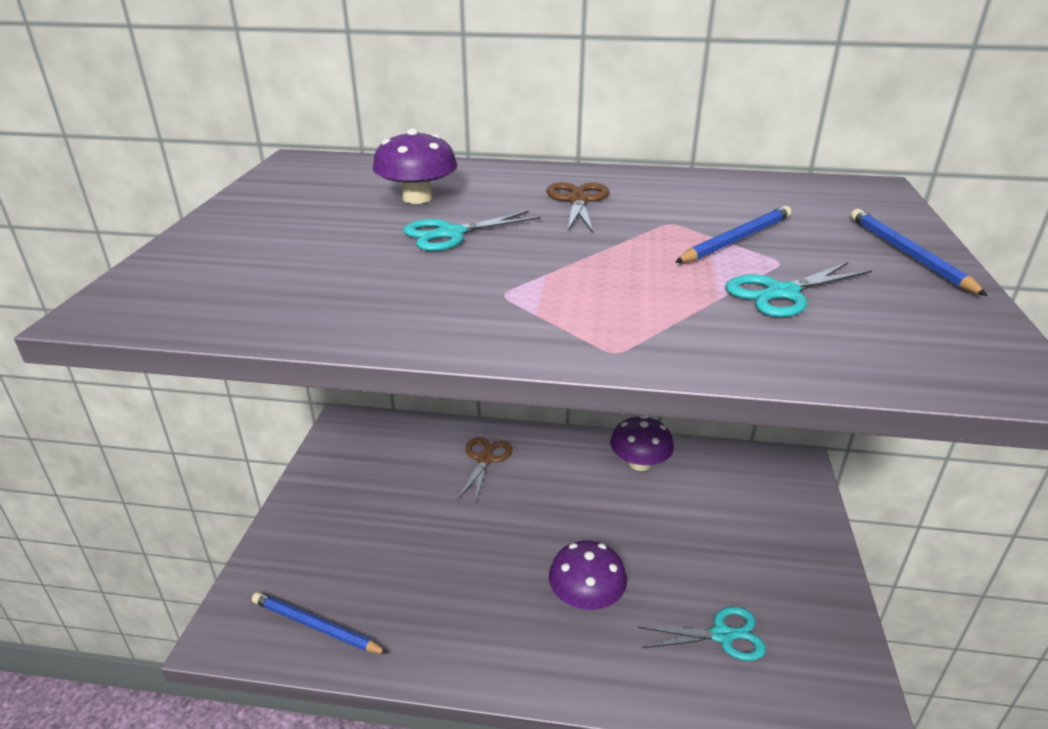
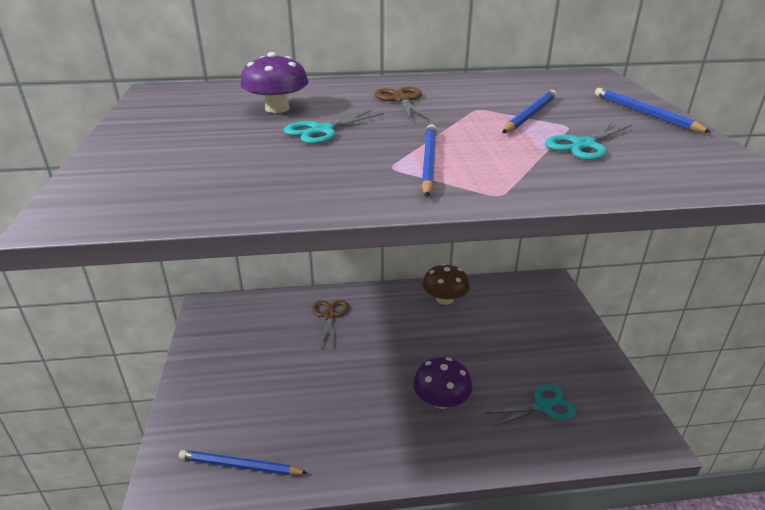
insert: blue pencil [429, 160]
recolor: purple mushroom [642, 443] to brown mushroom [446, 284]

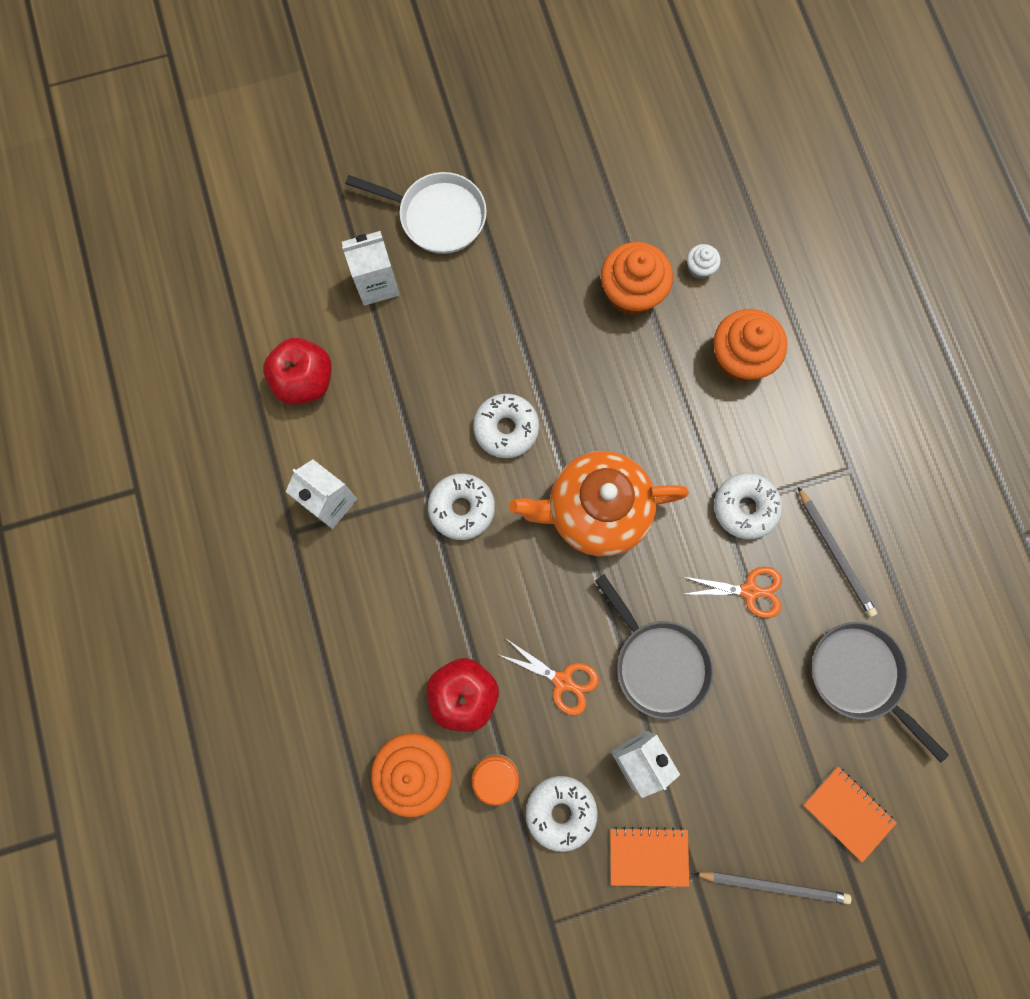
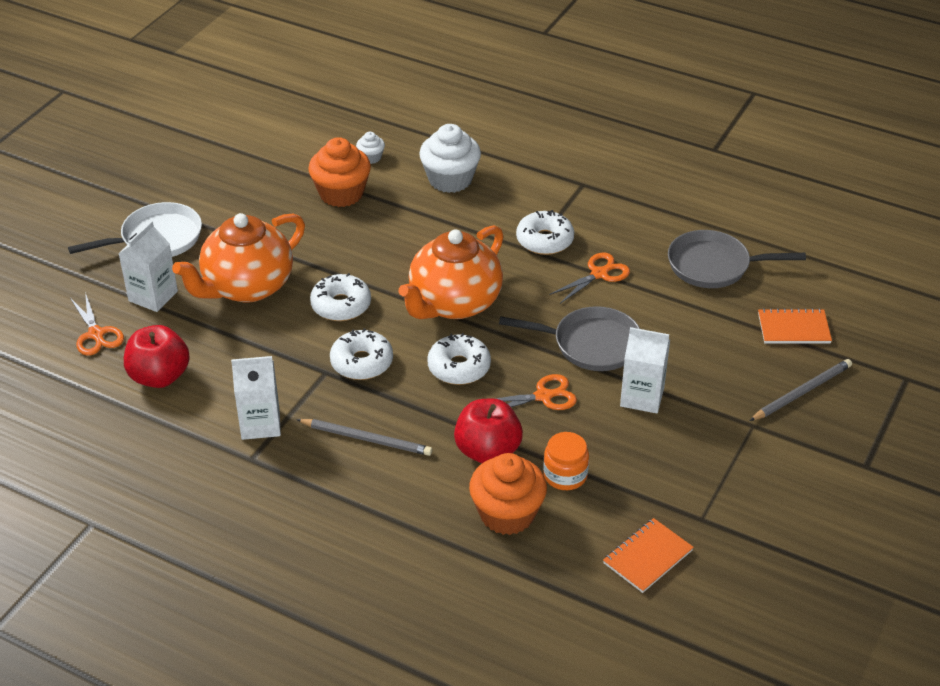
insert: orange teapot [238, 258]; orange scissors [97, 324]
move: grey pencil [837, 552] to [364, 437]; white donut [562, 814] to [459, 359]; orange notebook [649, 857] to [648, 555]
recolor: orange cupcake [750, 345] to white cupcake [450, 158]

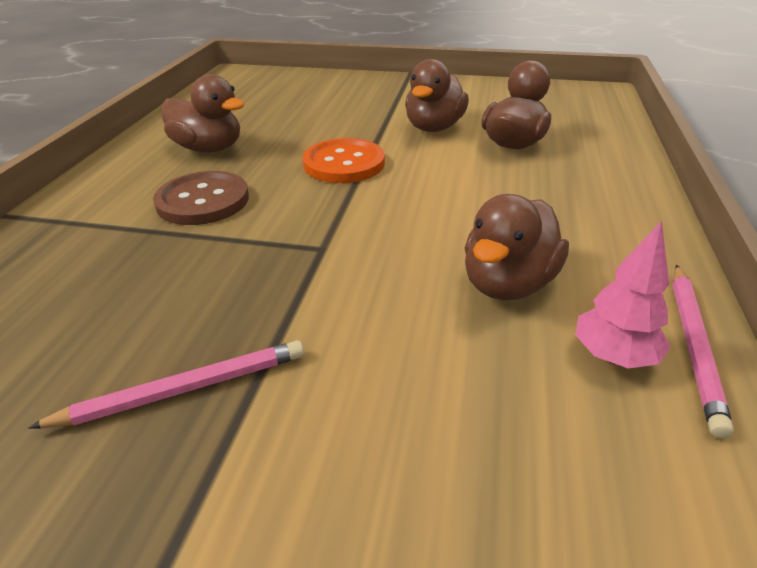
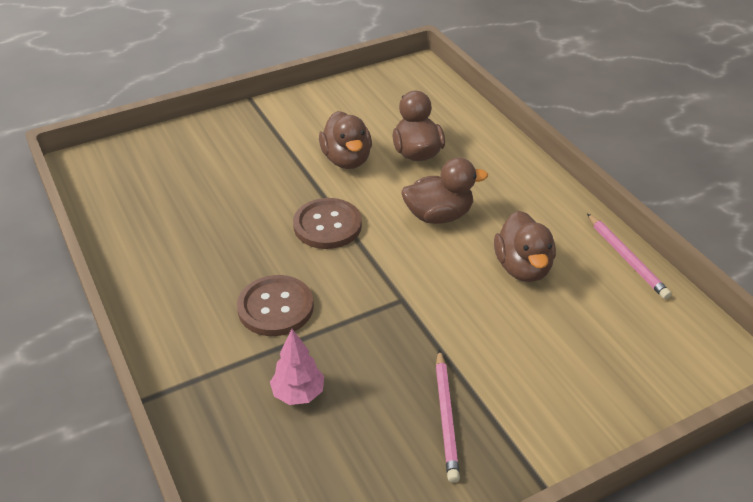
move: brown duck [203, 113] to [445, 191]; pink tree [623, 294] to [297, 367]
recolor: orange button [344, 160] to brown button [327, 223]
rotate: pink pencil [166, 384] = [448, 416] 150 degrees clockwise

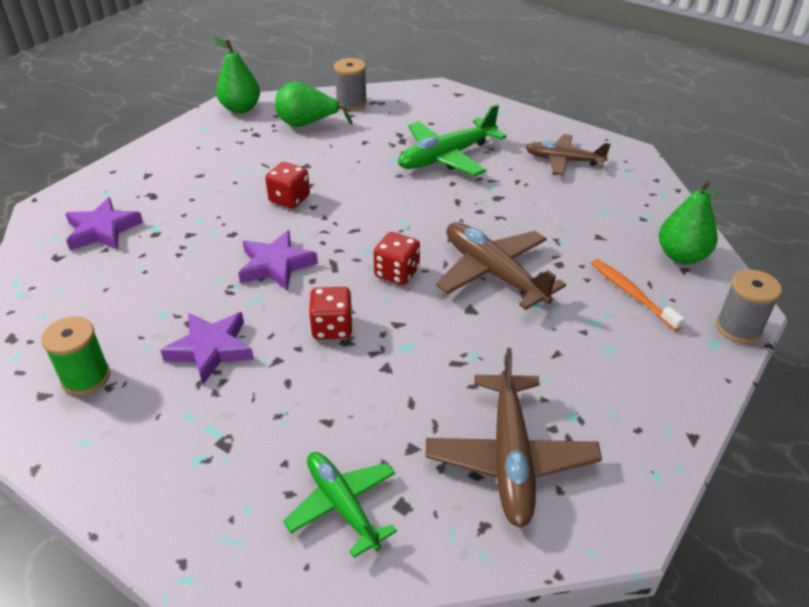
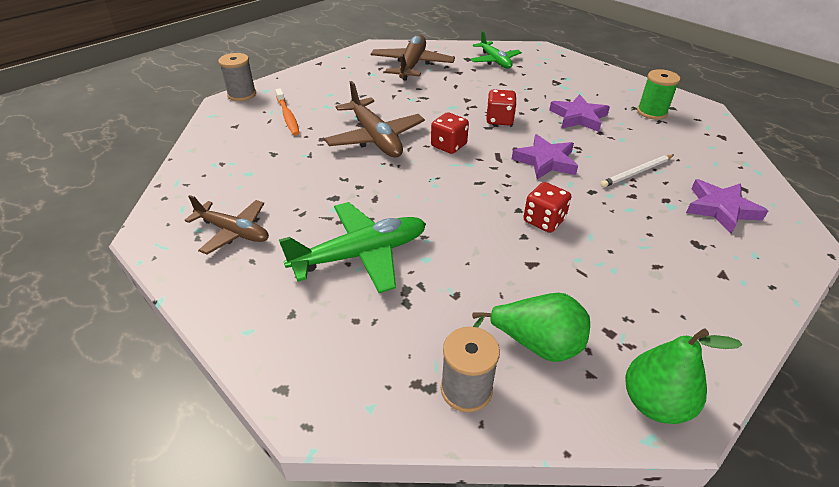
delete: green pear [689, 222]
insert: white pencil [637, 171]

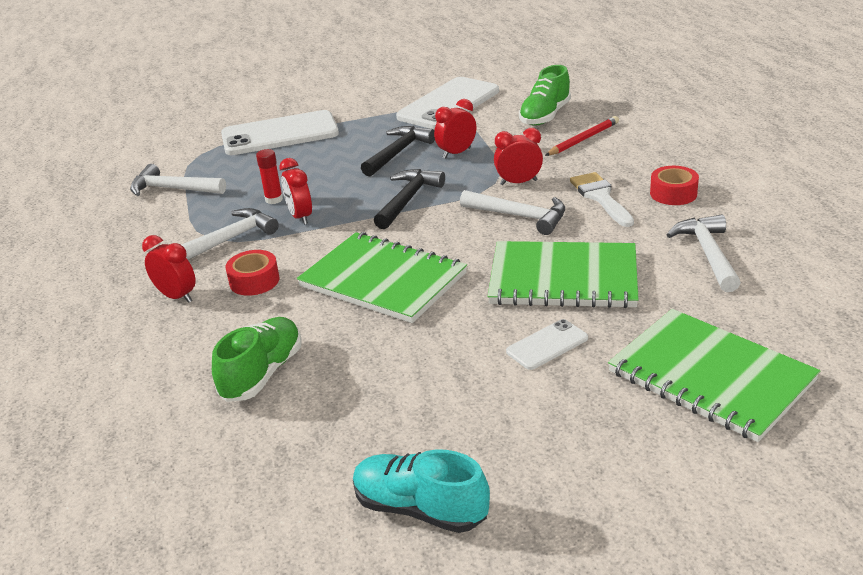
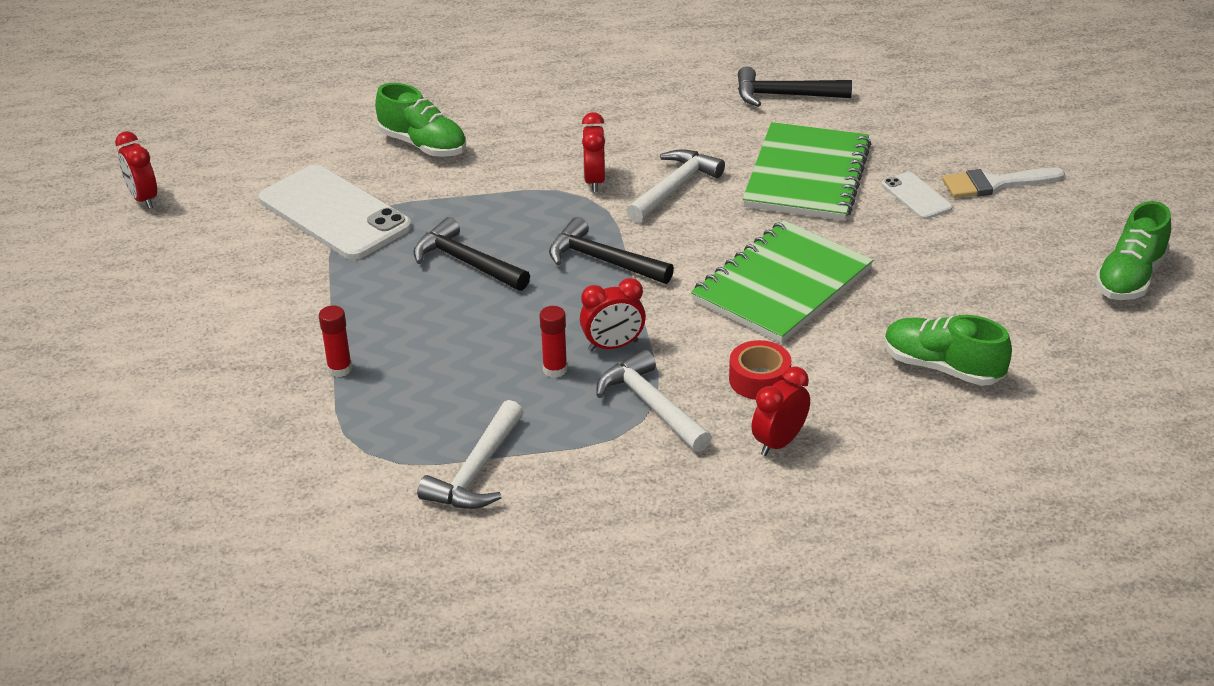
delete: red pencil [582, 136]; red tape [674, 185]; green notebook [714, 375]
move: red clock [455, 129] to [136, 170]; white brush [602, 199] to [1003, 183]
replace: white phone [280, 132] to red glue stick [335, 341]
recolor: white hammer [703, 253] to black hammer [795, 86]; turquoise shoe [421, 491] to green shoe [1133, 250]

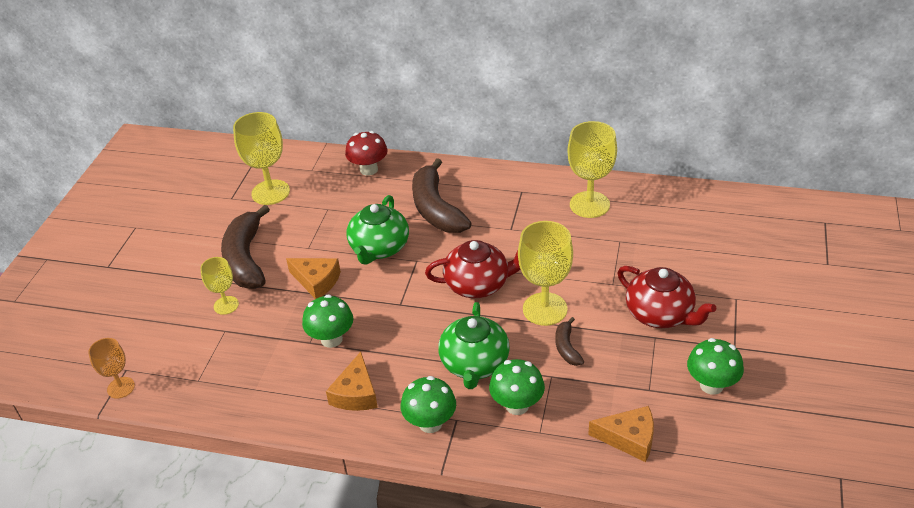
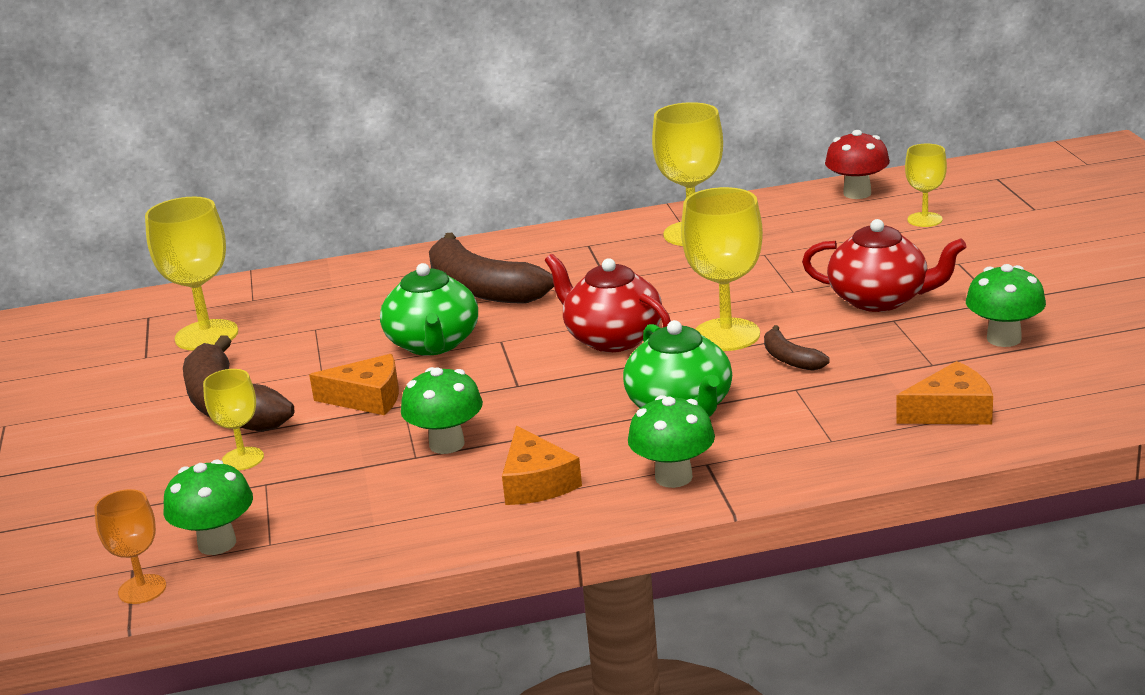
insert: yellow goblet [926, 185]
move: red mushroom [366, 153] to [857, 164]; green mushroom [517, 387] to [208, 507]
rotate: red teapot [472, 269] = [608, 303] 105 degrees counterclockwise

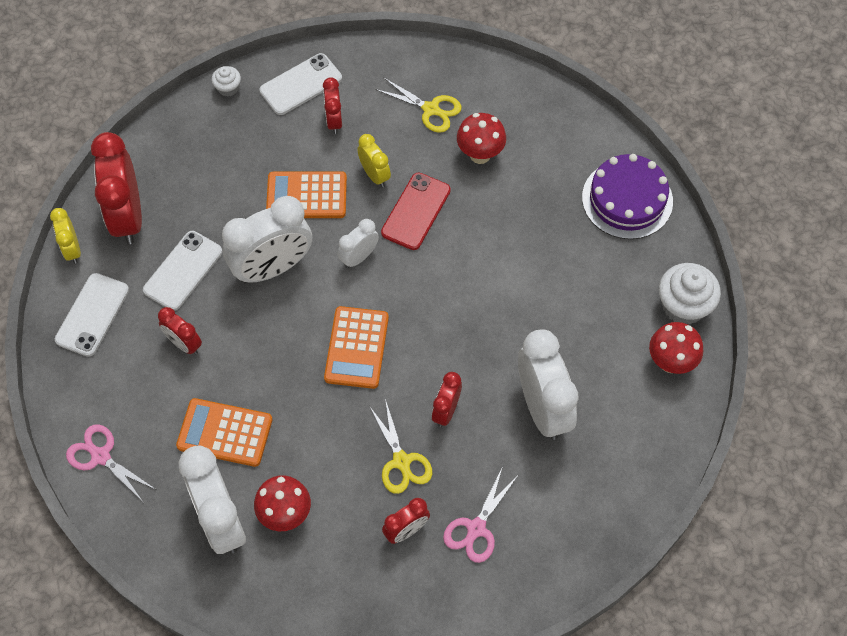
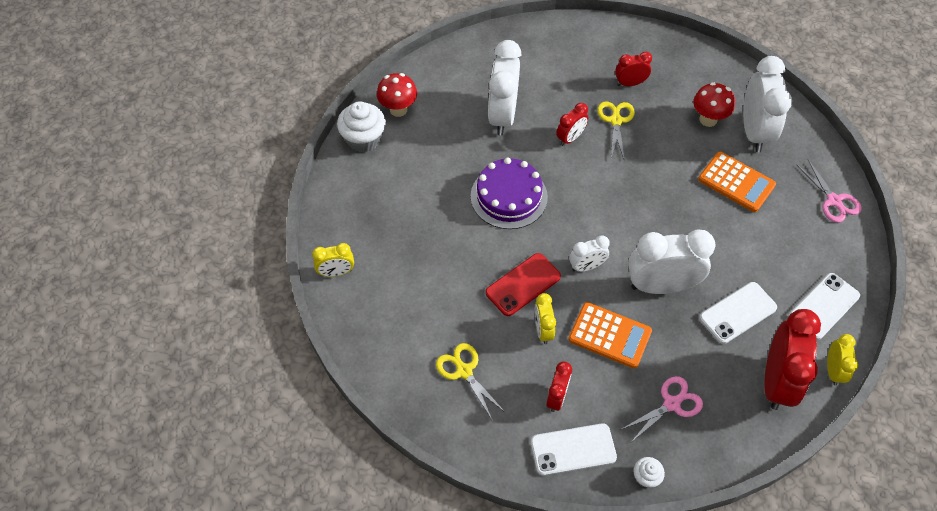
delete: red mushroom [481, 138]; orange calculator [356, 347]; red clock [180, 331]
insert: yellow clock [333, 260]
move: purple cake [627, 196] to [509, 193]; pink scissors [480, 516] to [661, 409]

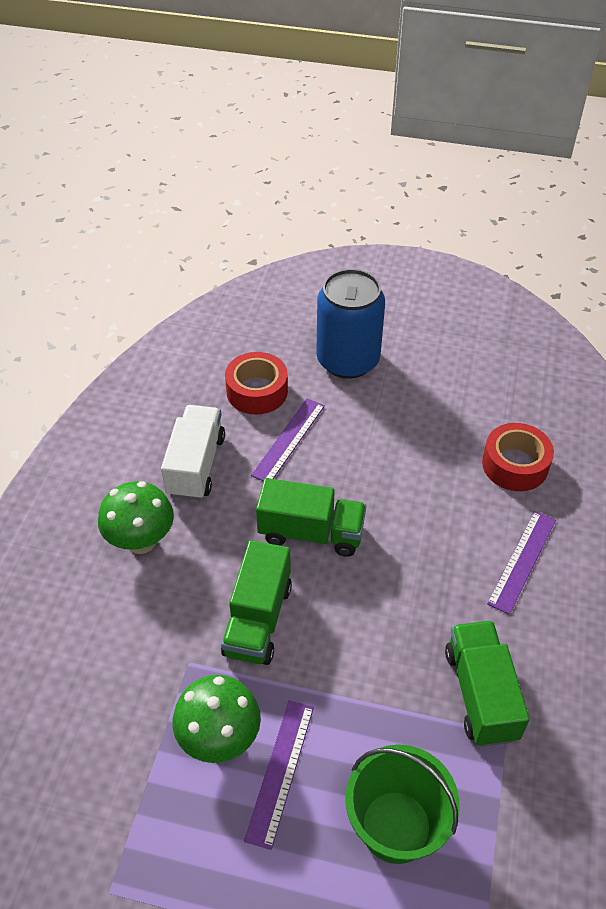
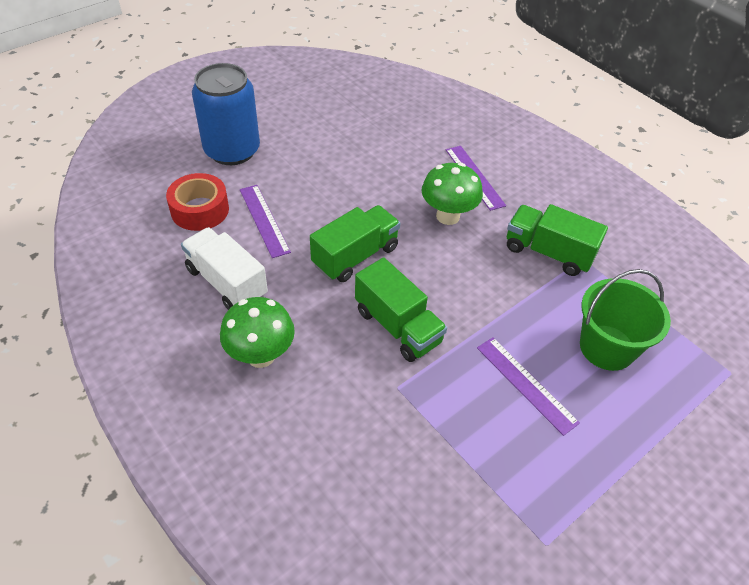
delete: red tape [518, 457]
move: green mushroom [217, 719] to [452, 194]

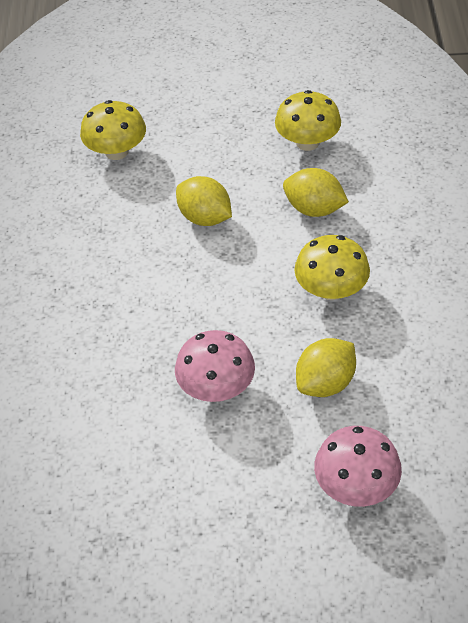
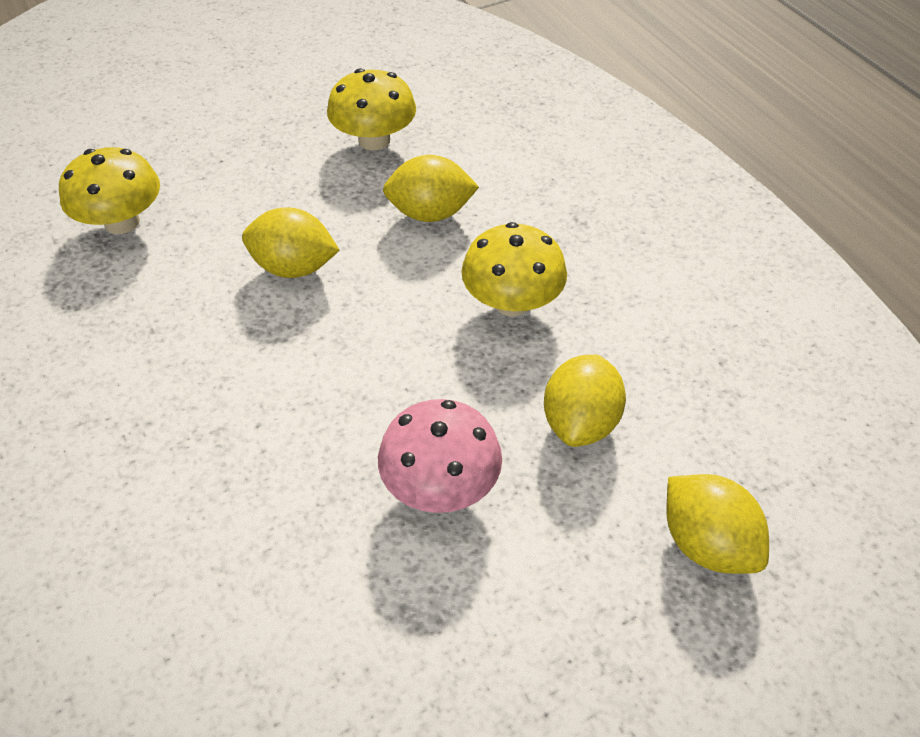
replace: pink mushroom [358, 466] to yellow lemon [717, 524]

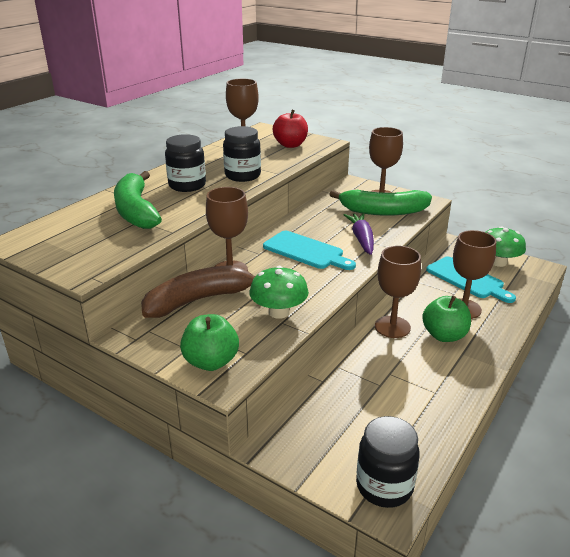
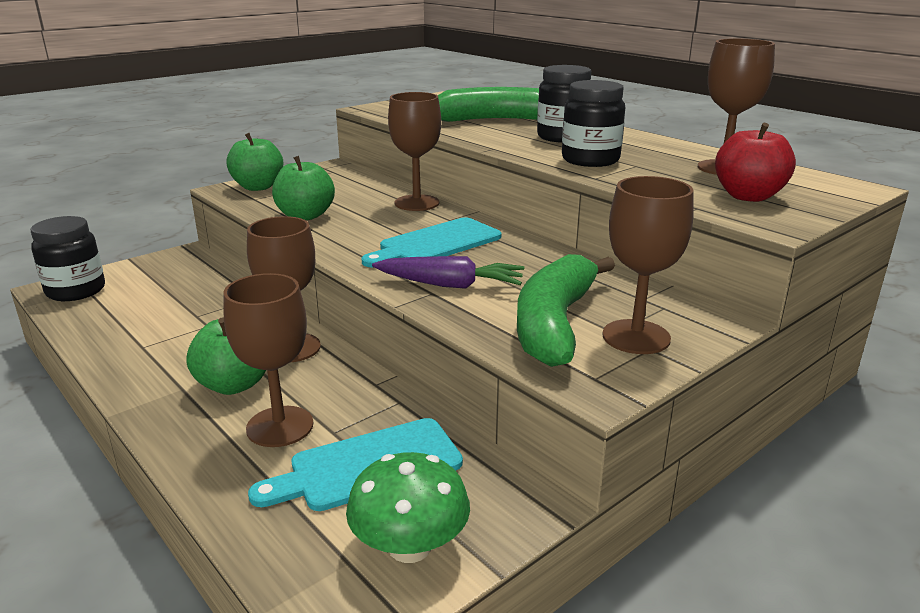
delete: brown banana [198, 291]
replace: green mushroom [279, 292] to green apple [303, 188]

